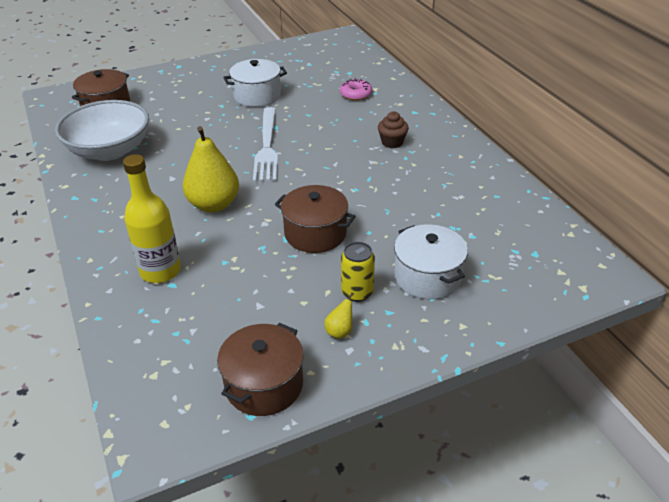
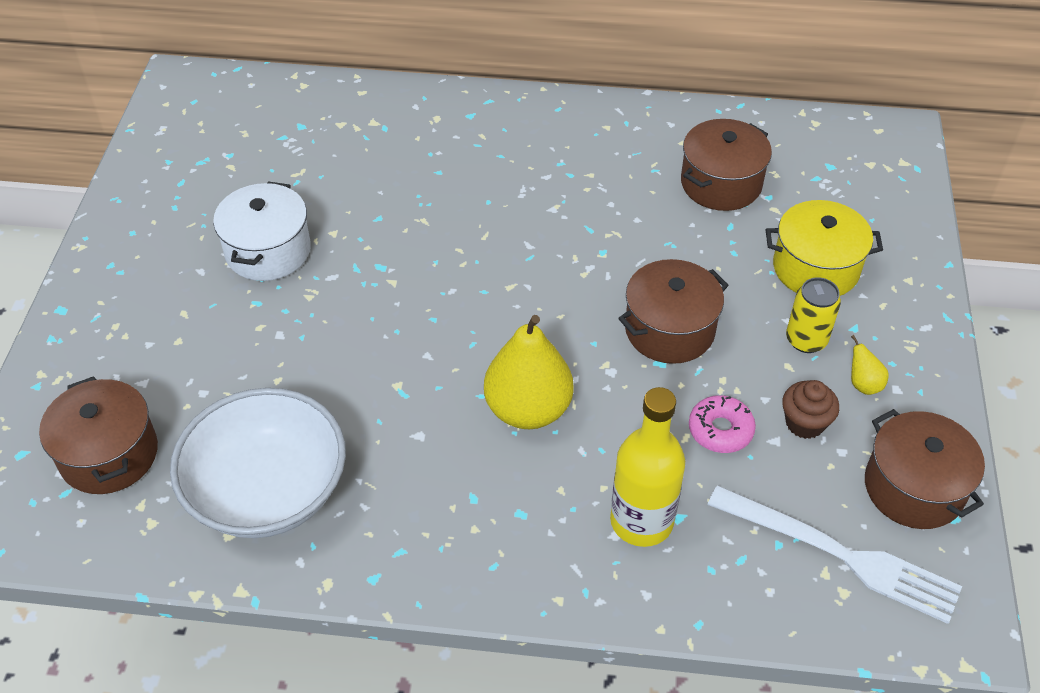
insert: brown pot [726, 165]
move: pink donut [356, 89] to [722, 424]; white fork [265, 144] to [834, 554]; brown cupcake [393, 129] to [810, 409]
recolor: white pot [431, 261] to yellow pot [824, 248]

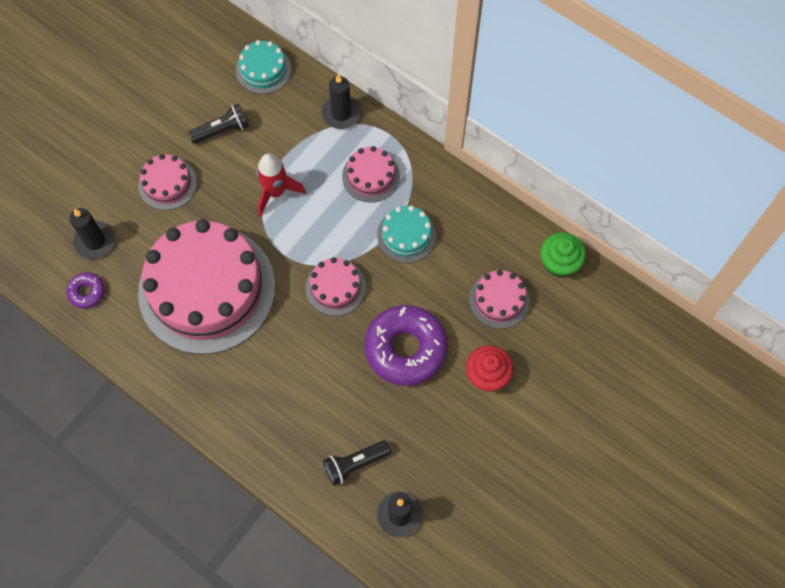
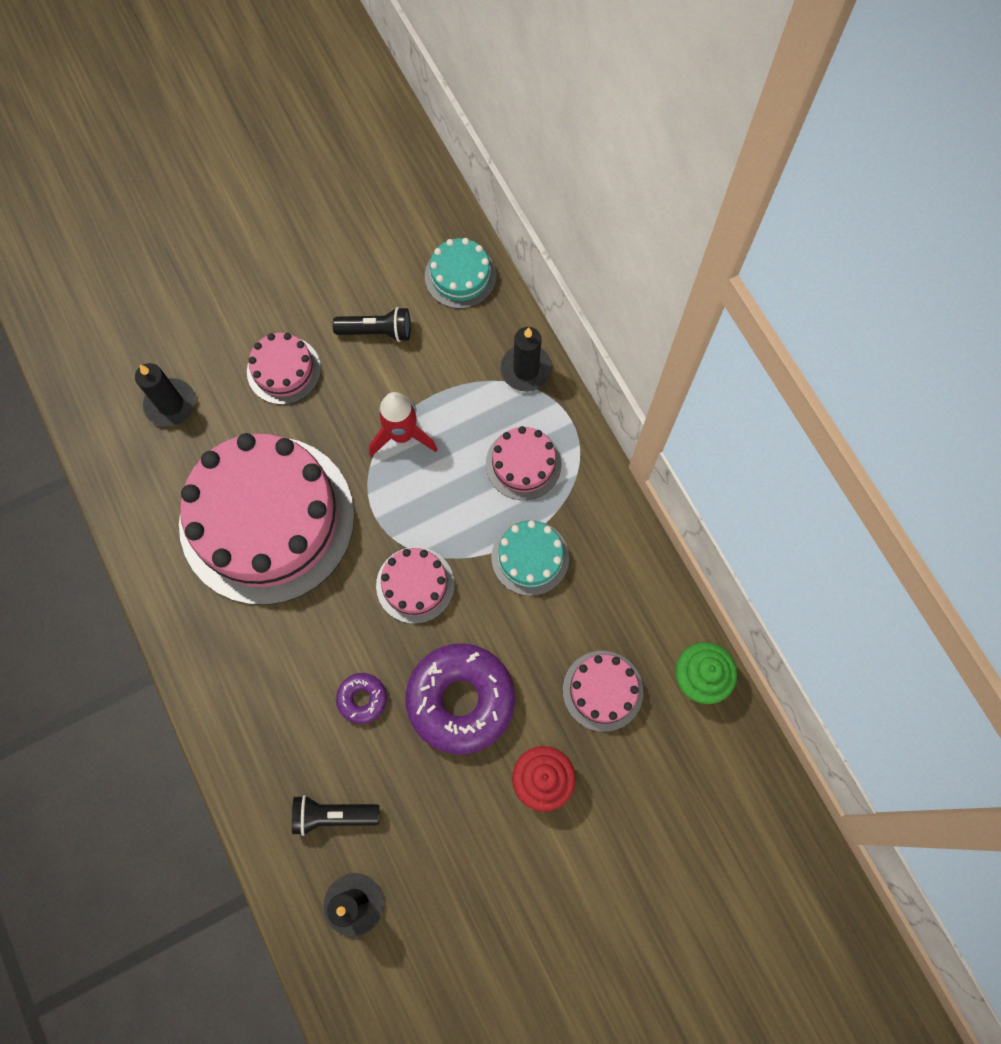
move: purple donut [85, 290] to [361, 698]

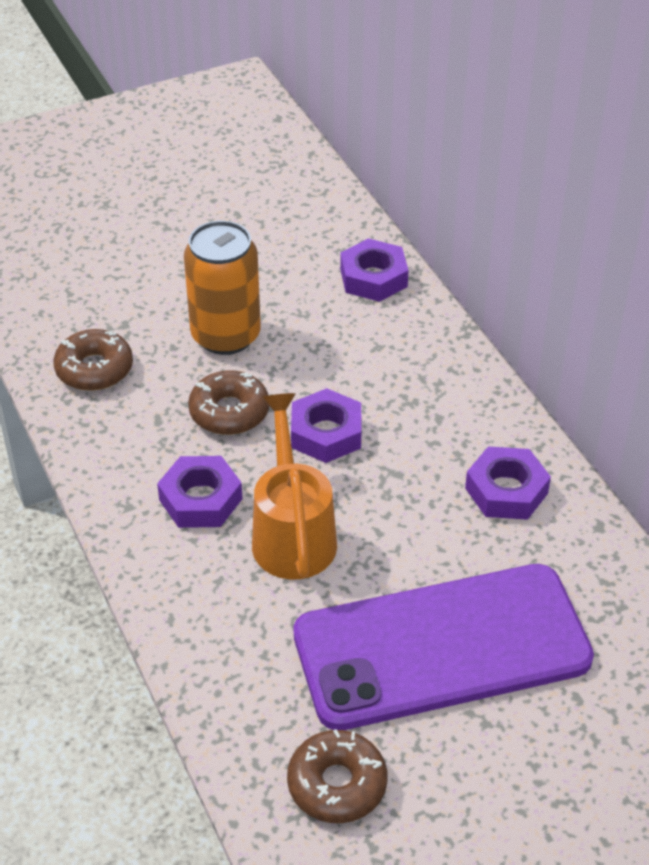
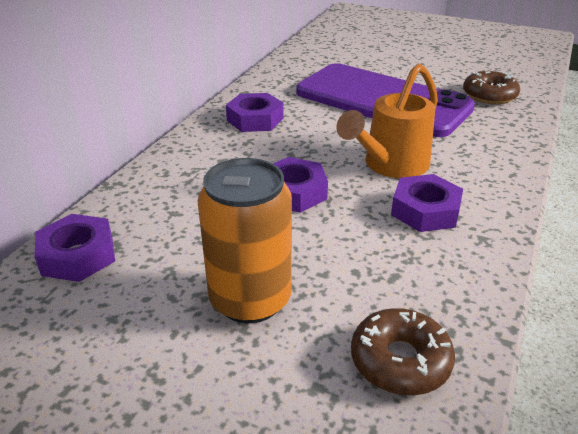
delete: brown donut [228, 402]

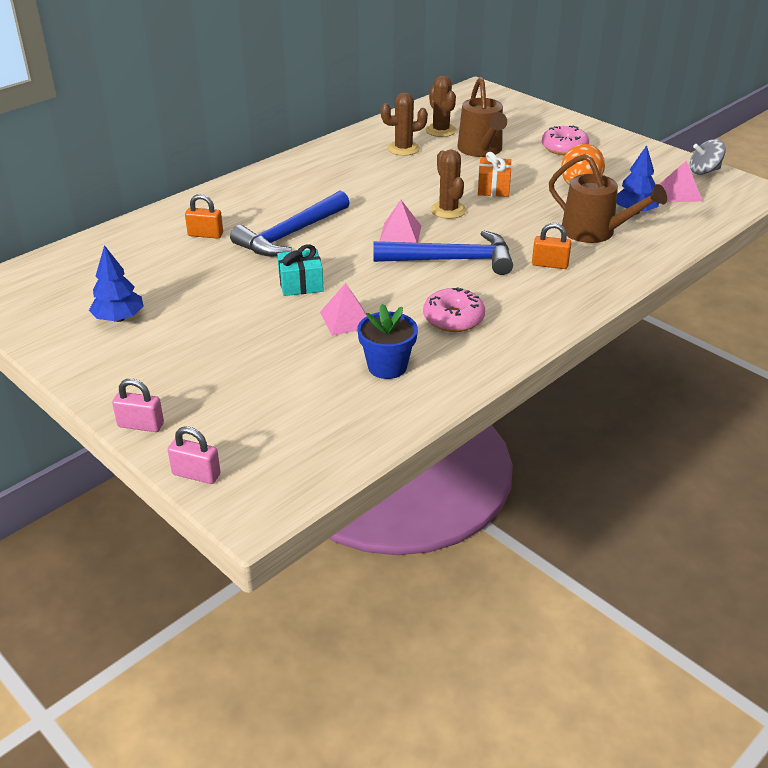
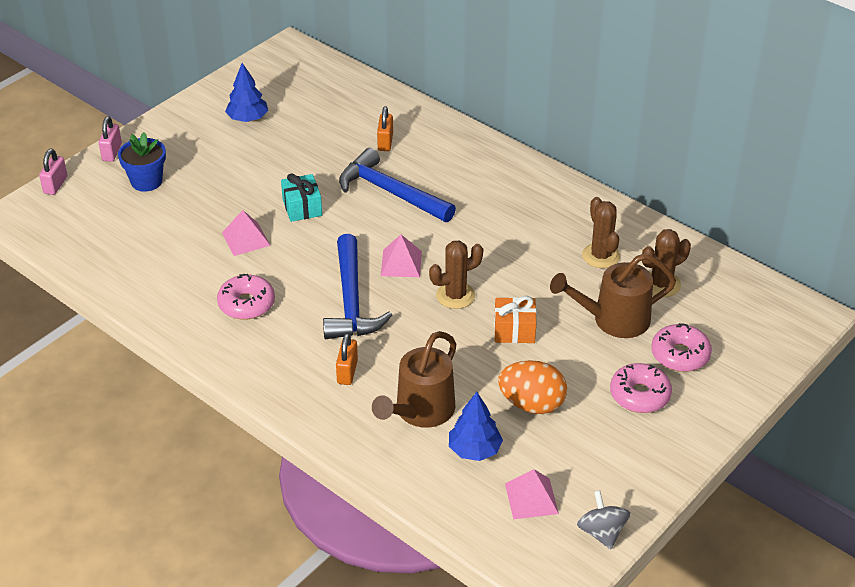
insert: pink donut [681, 347]
move: blue flower pot [388, 341] to [142, 162]

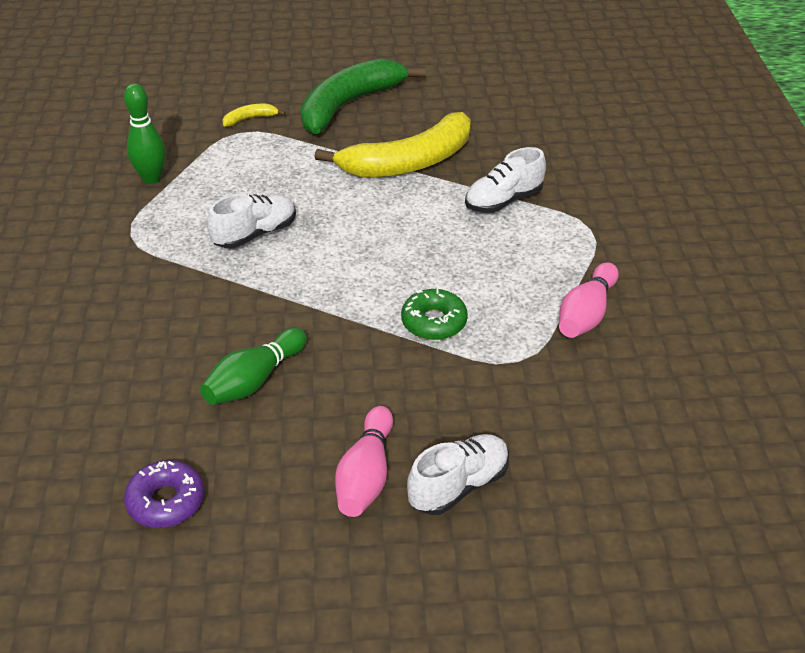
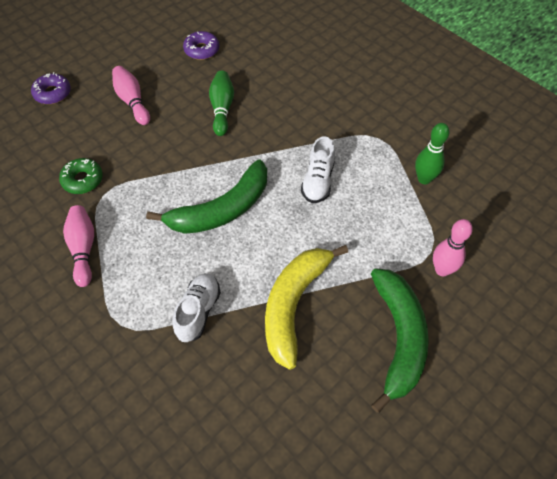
delete: white shoe [458, 474]
insert: purple donut [51, 88]; green banana [206, 197]
move: green donut [434, 314] to [81, 176]
replace: yellow banana [254, 115] to pink bowling pin [453, 248]

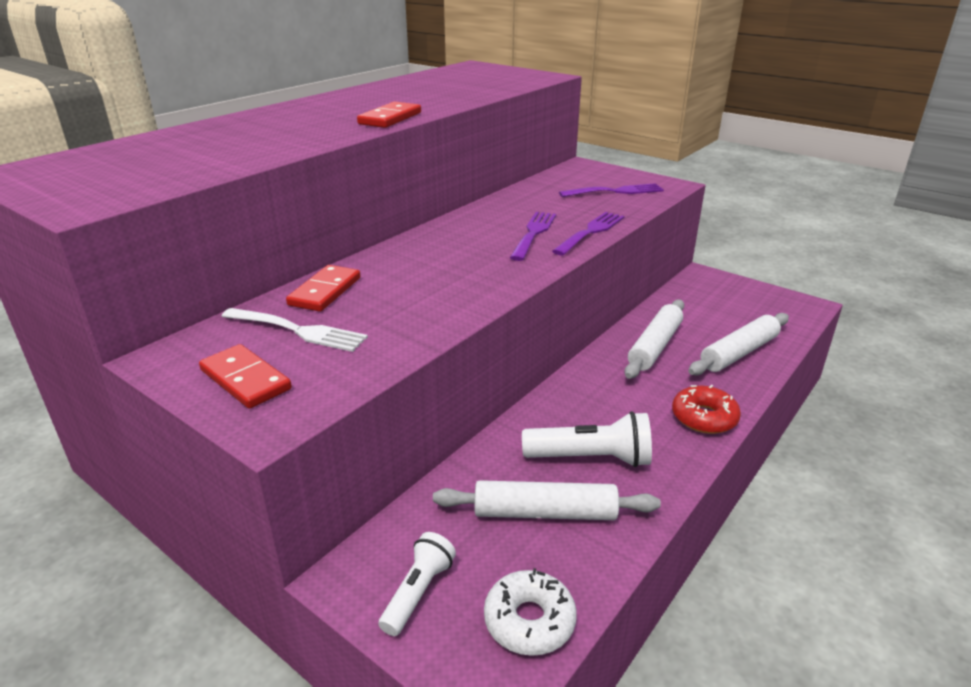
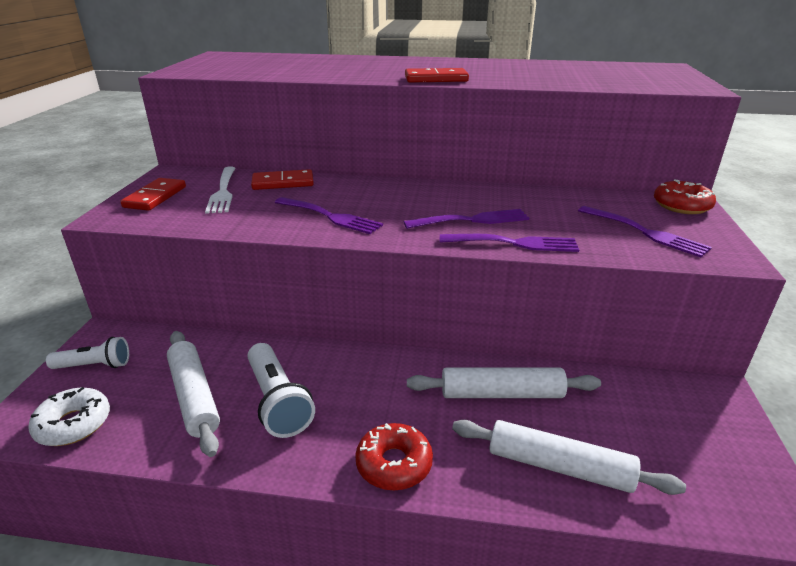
insert: red donut [685, 196]; purple fork [329, 215]

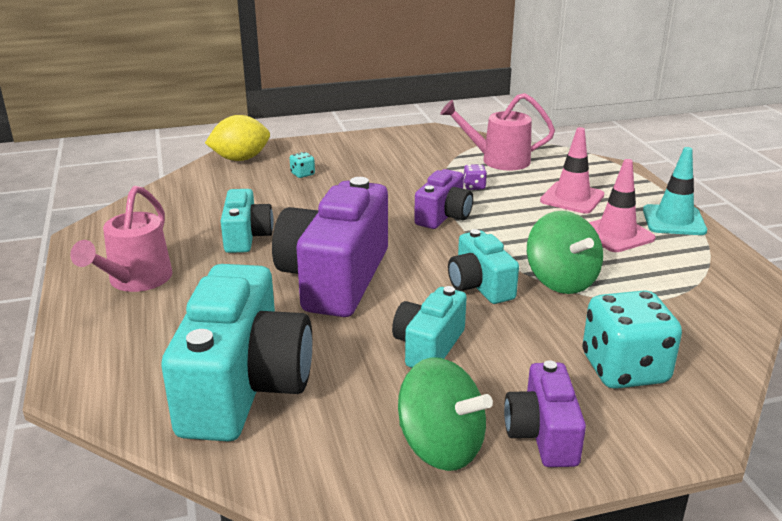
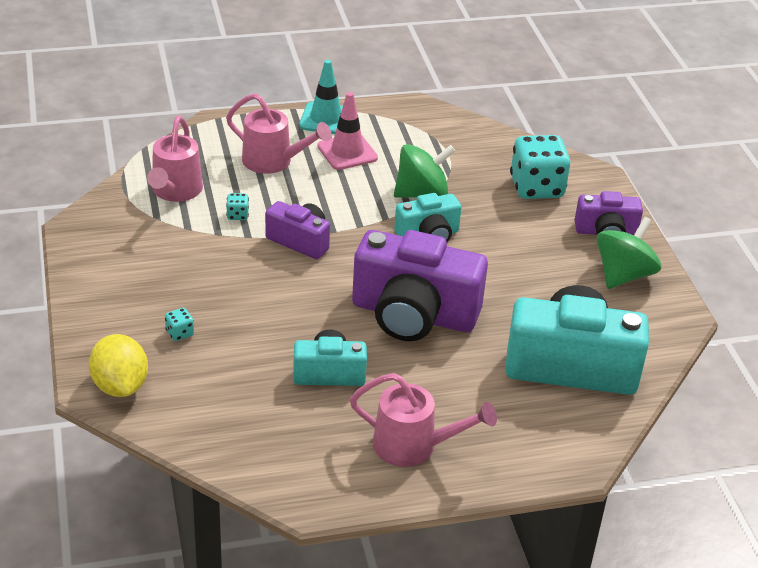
delete: turquoise camera [429, 327]
replace: pink traffic cone [572, 170] to pink watering can [278, 133]
recolor: purple dice [475, 177] to turquoise dice [237, 206]

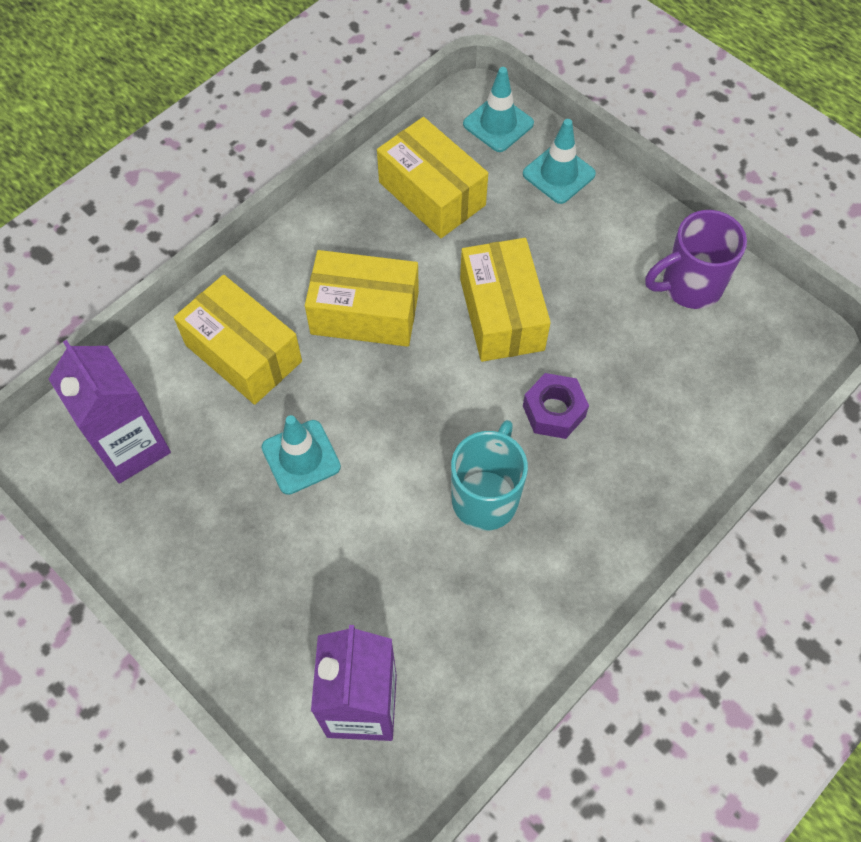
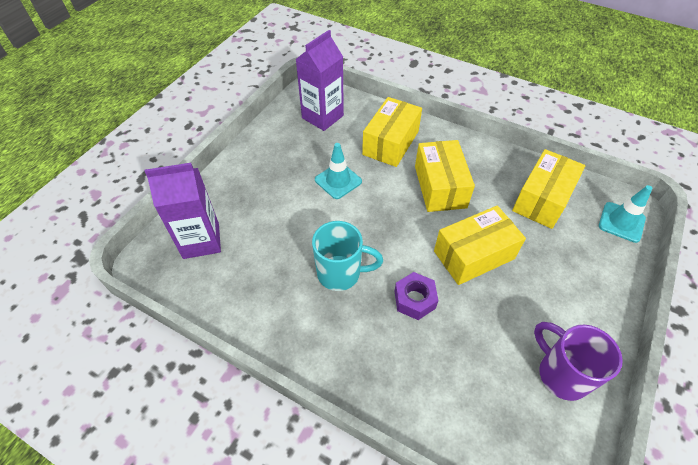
delete: turquoise traffic cone [559, 161]

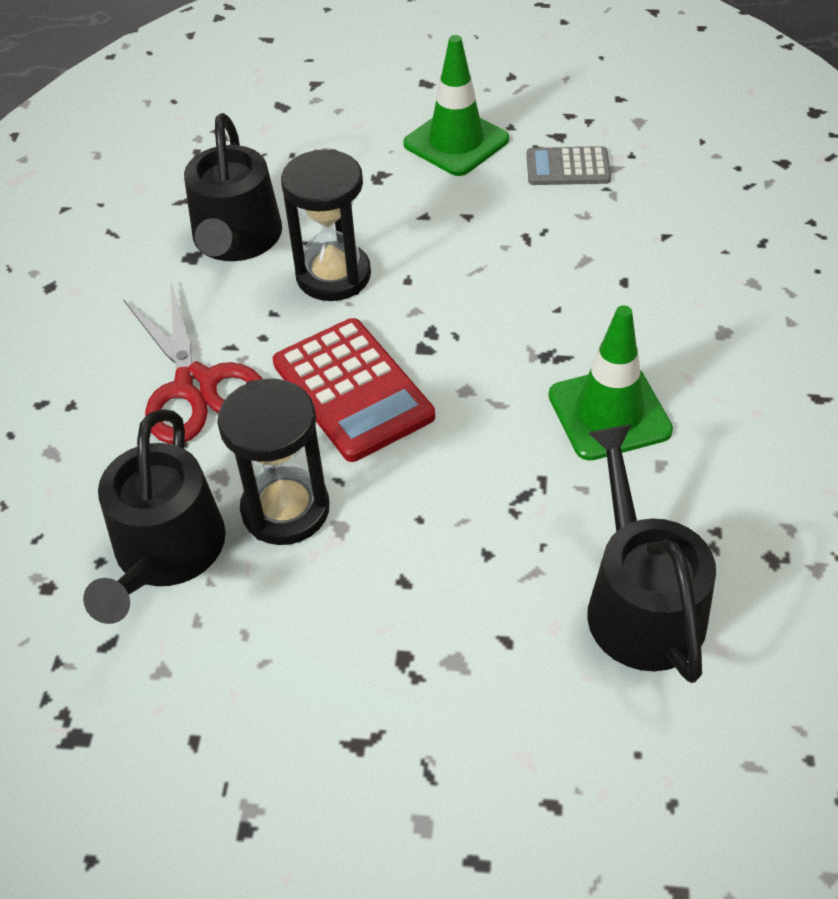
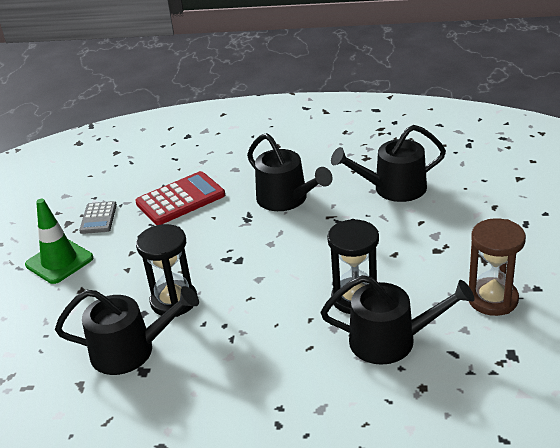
delete: red scissors [193, 363]
insert: brown hourglass [497, 267]
move: red calculator [354, 390] to [180, 198]
replace: green traffic cone [611, 383] to black watering can [290, 172]

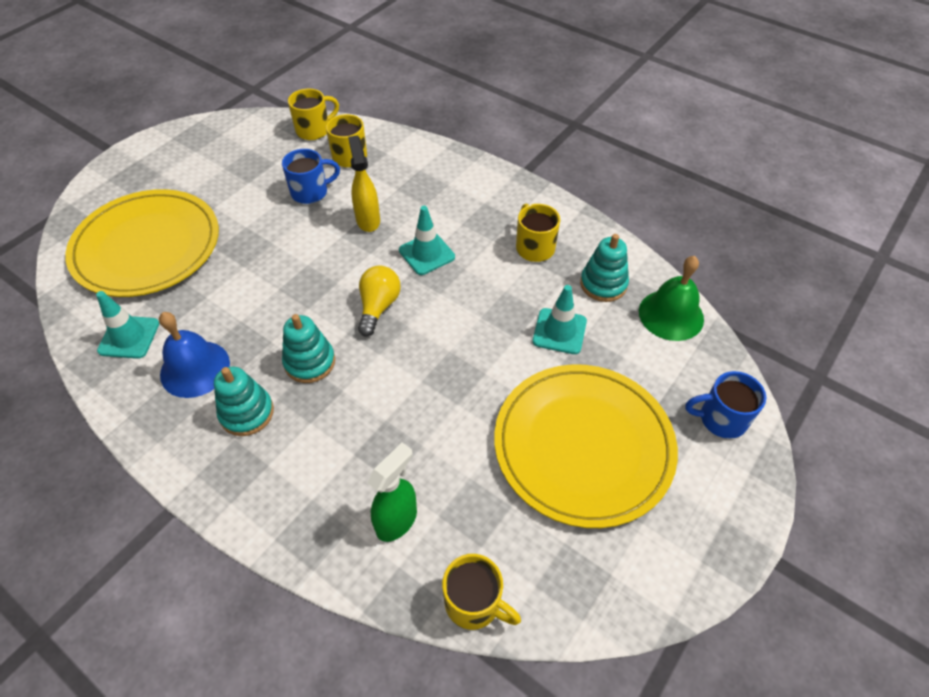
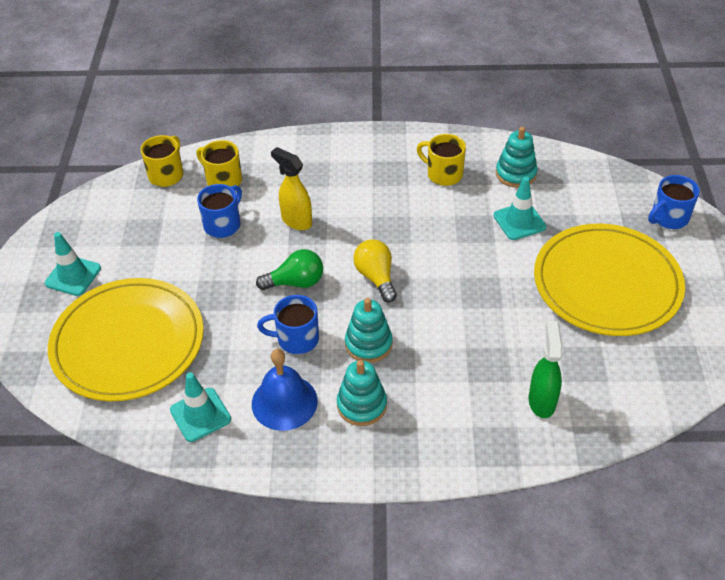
delete: green bell [671, 298]; yellow mug [481, 592]
insert: green light bulb [289, 269]; blue mug [288, 324]
move: turquoise traffic cone [427, 240] to [73, 264]

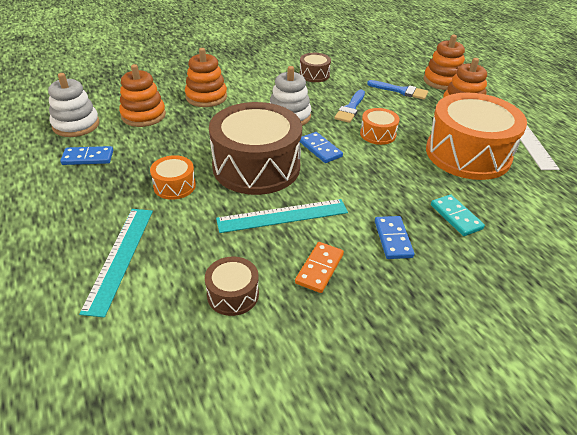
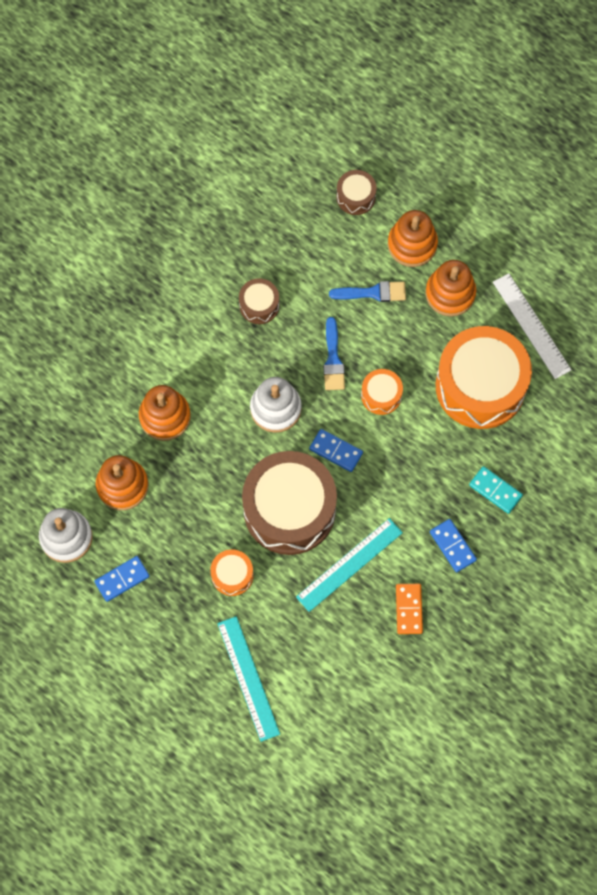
move: brown drum [232, 286] to [356, 192]

